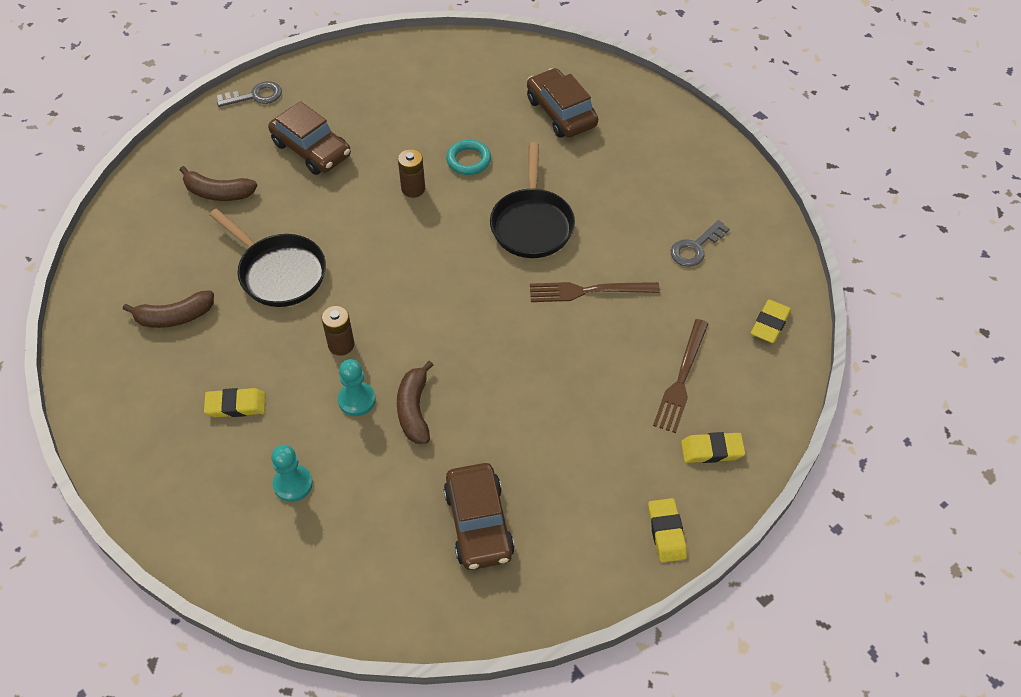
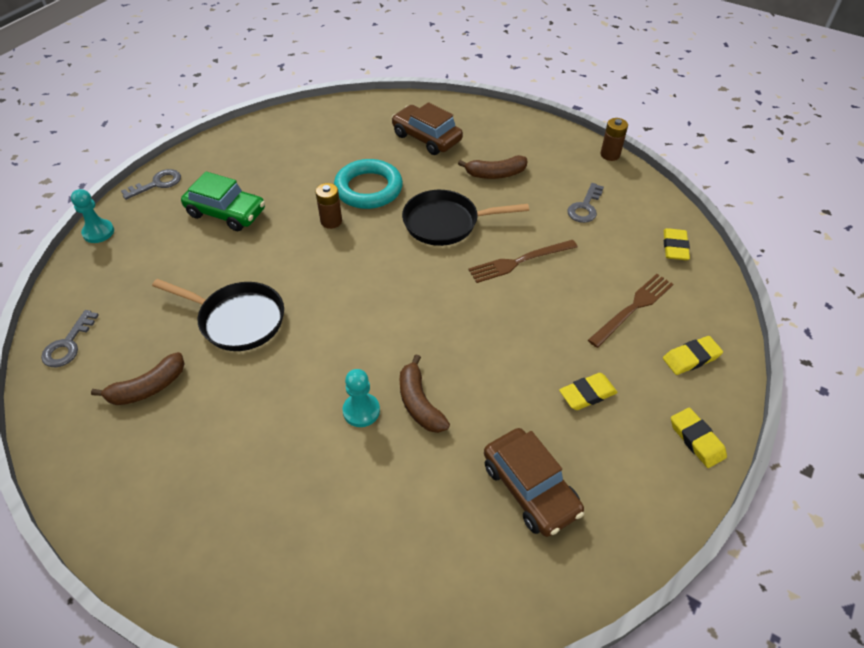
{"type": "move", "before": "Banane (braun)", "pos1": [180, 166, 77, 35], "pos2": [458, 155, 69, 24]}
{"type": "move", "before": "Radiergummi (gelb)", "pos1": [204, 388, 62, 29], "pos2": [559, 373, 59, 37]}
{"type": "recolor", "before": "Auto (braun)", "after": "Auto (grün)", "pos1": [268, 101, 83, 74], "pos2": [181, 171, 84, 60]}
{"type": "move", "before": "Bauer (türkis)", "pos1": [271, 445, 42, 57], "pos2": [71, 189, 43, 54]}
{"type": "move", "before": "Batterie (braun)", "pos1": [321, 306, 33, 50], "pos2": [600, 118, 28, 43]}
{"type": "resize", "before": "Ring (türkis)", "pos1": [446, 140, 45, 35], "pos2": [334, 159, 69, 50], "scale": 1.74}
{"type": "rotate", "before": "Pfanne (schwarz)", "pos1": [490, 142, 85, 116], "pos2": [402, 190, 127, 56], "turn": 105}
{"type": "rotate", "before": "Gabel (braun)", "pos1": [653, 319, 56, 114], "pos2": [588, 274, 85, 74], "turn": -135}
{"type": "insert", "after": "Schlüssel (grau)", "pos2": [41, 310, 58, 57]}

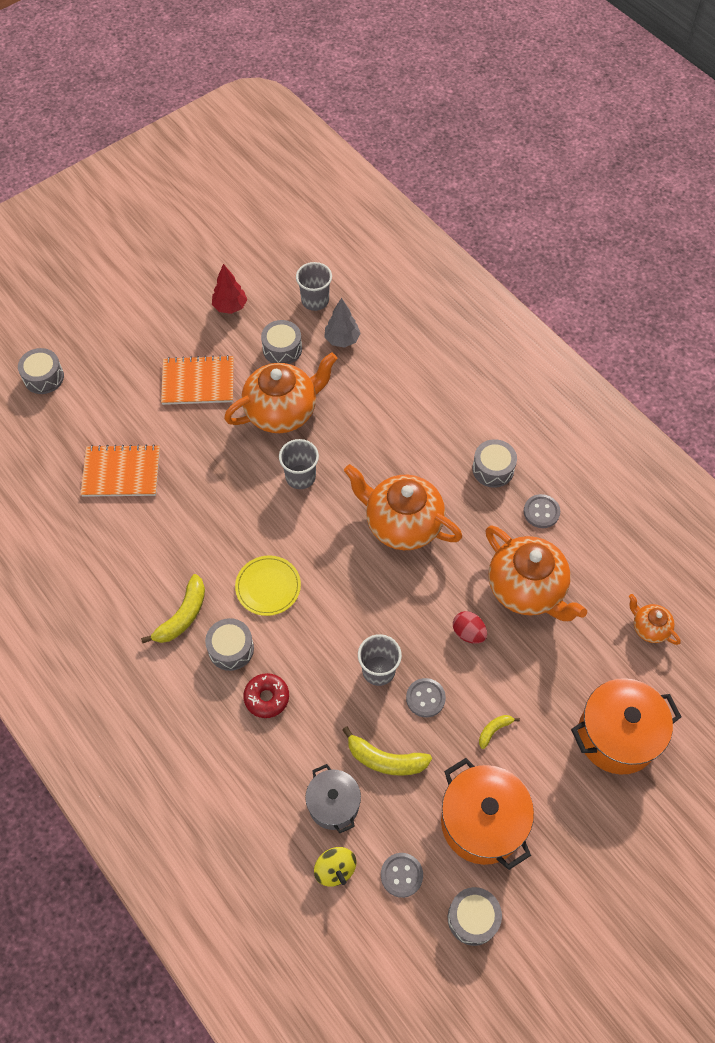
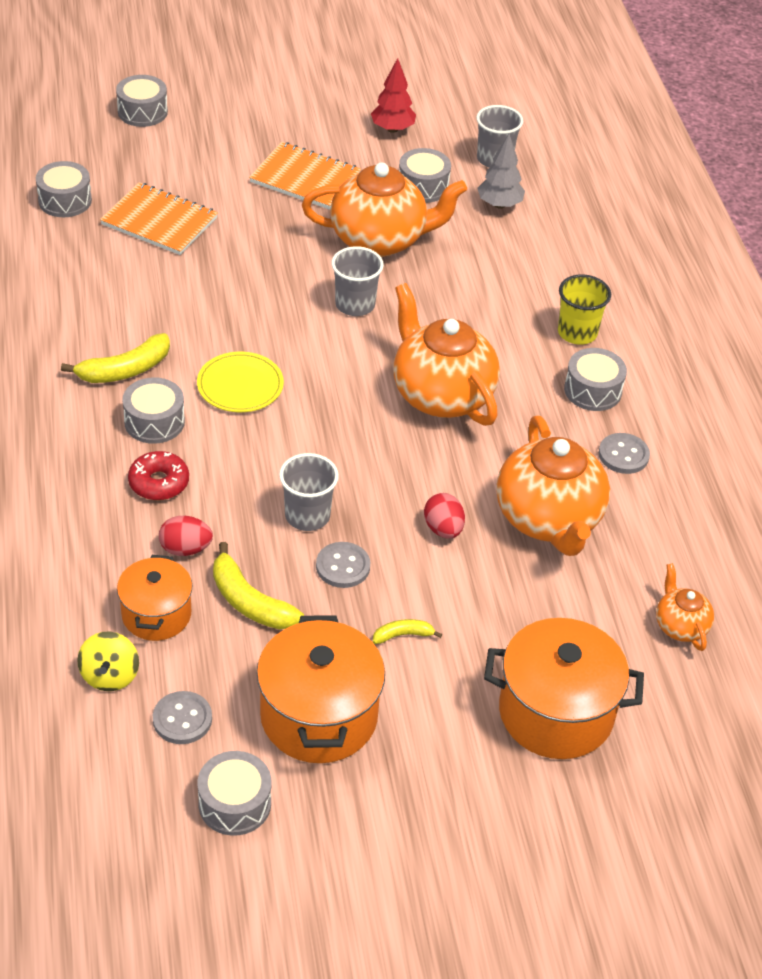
{"type": "recolor", "before": "Kochtopf (grau)", "after": "Kochtopf (orange)", "pos1": [305, 764, 56, 69], "pos2": [117, 555, 75, 86]}
{"type": "insert", "after": "Trommel (grau)", "pos2": [36, 161, 56, 56]}
{"type": "insert", "after": "Ei (rot)", "pos2": [159, 516, 54, 40]}
{"type": "insert", "after": "Becher (gelb)", "pos2": [558, 275, 53, 70]}

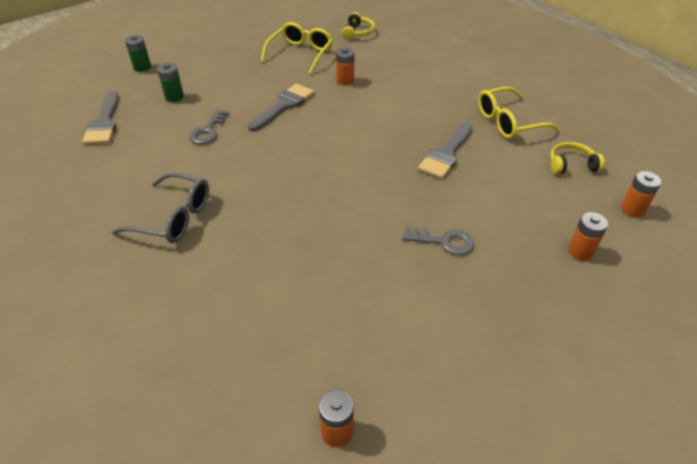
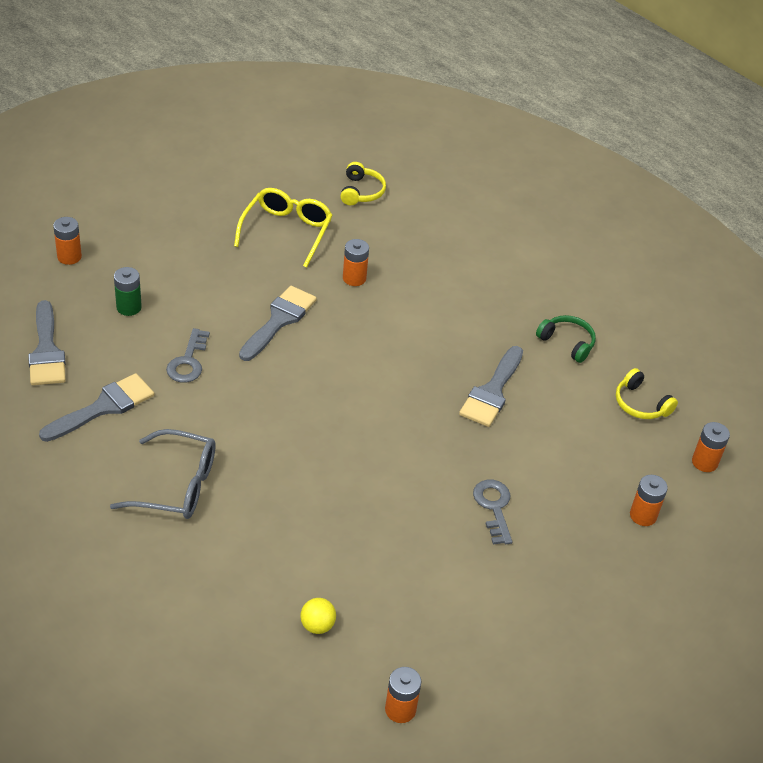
{"type": "recolor", "before": "Batterie (grün)", "after": "Batterie (orange)", "pos1": [125, 35, 26, 37], "pos2": [53, 217, 29, 48]}
{"type": "rotate", "before": "Schlüssel (grau)", "pos1": [402, 226, 73, 29], "pos2": [473, 480, 39, 65], "turn": -105}
{"type": "replace", "before": "Brille (gelb)", "after": "Kopfhörer (grün)", "pos1": [478, 87, 82, 52], "pos2": [536, 315, 60, 48]}
{"type": "rotate", "before": "Kopfhörer (gelb)", "pos1": [550, 142, 55, 32], "pos2": [616, 368, 62, 51], "turn": -120}
{"type": "insert", "after": "Pinsel (grau)", "pos2": [39, 373, 115, 69]}
{"type": "insert", "after": "Ball (gelb)", "pos2": [300, 598, 36, 36]}

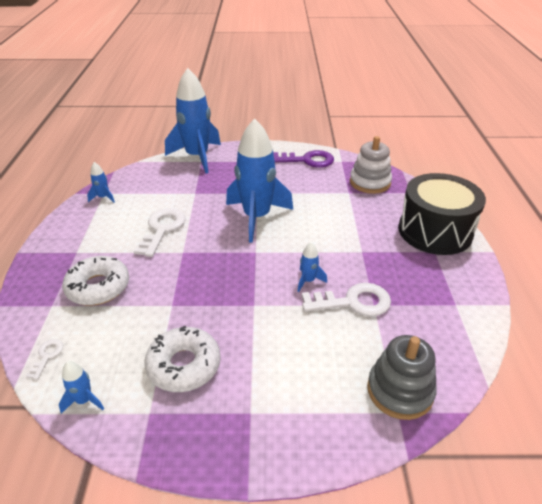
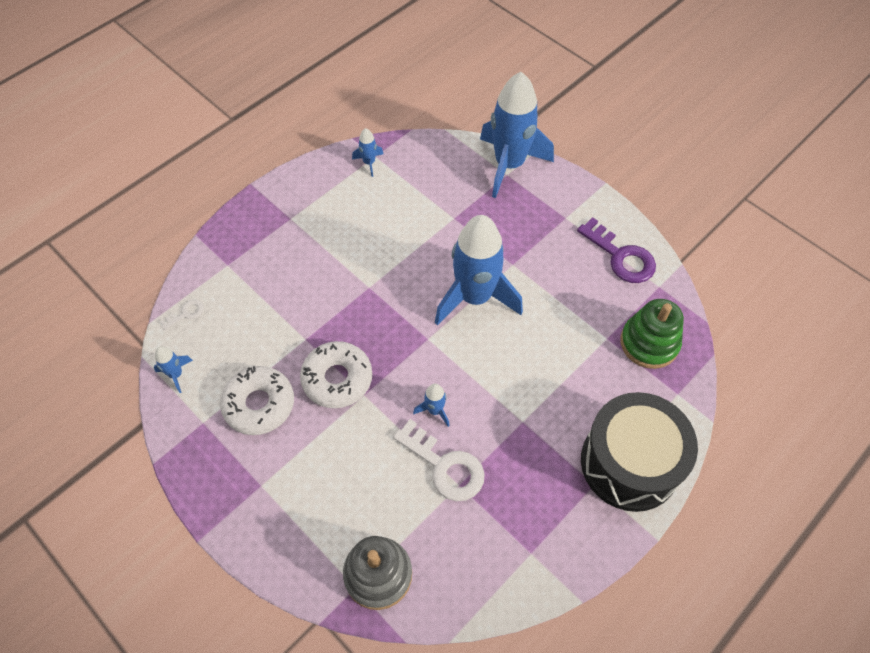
{"type": "move", "before": "Donut (weiß)", "pos1": [62, 256, 67, 50], "pos2": [300, 341, 72, 67]}
{"type": "delete", "before": "Schlüssel (weiß)", "pos1": [134, 208, 52, 49]}
{"type": "recolor", "before": "Stapelspielzeug (weiß)", "after": "Stapelspielzeug (grün)", "pos1": [350, 136, 42, 58], "pos2": [620, 299, 64, 70]}

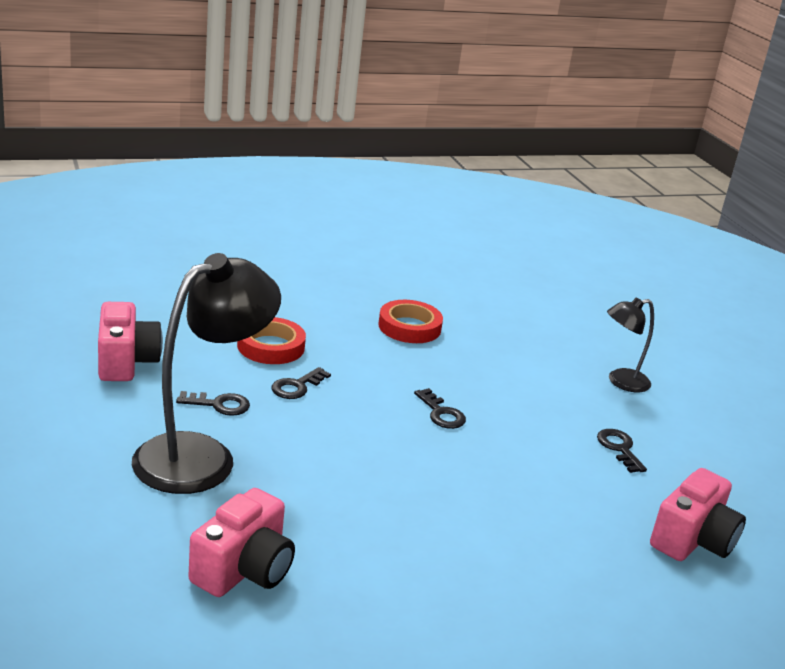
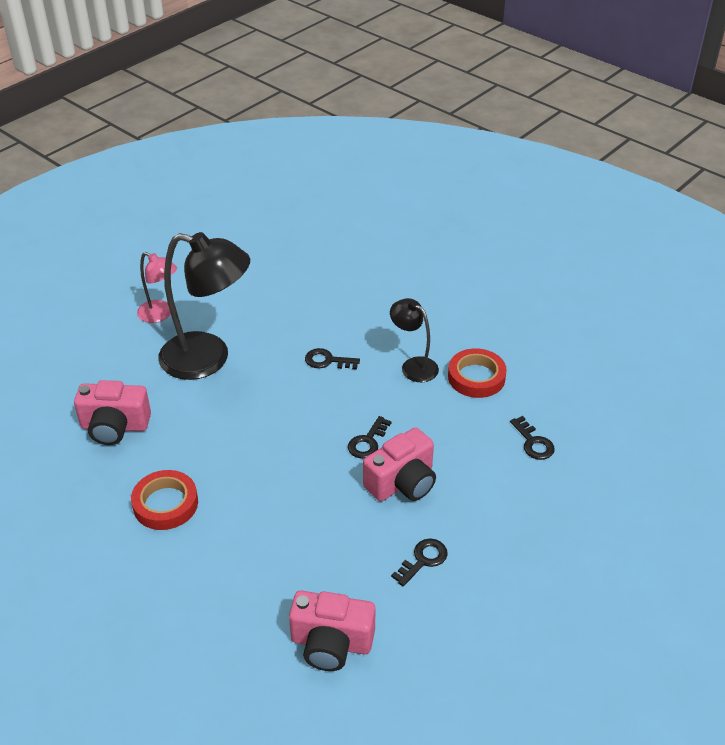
{"type": "move", "before": "Kamera (rosa)", "pos1": [98, 302, 65, 79], "pos2": [363, 427, 73, 74]}
{"type": "move", "before": "Schlüssel (schwarz)", "pos1": [176, 391, 74, 25], "pos2": [510, 416, 45, 44]}
{"type": "move", "before": "Klebeband (rot)", "pos1": [237, 317, 69, 47], "pos2": [131, 470, 67, 60]}
{"type": "move", "before": "Lampe (schwarz)", "pos1": [607, 297, 47, 95], "pos2": [390, 298, 49, 84]}
{"type": "insert", "after": "Lampe (rosa)", "pos2": [137, 252, 40, 71]}

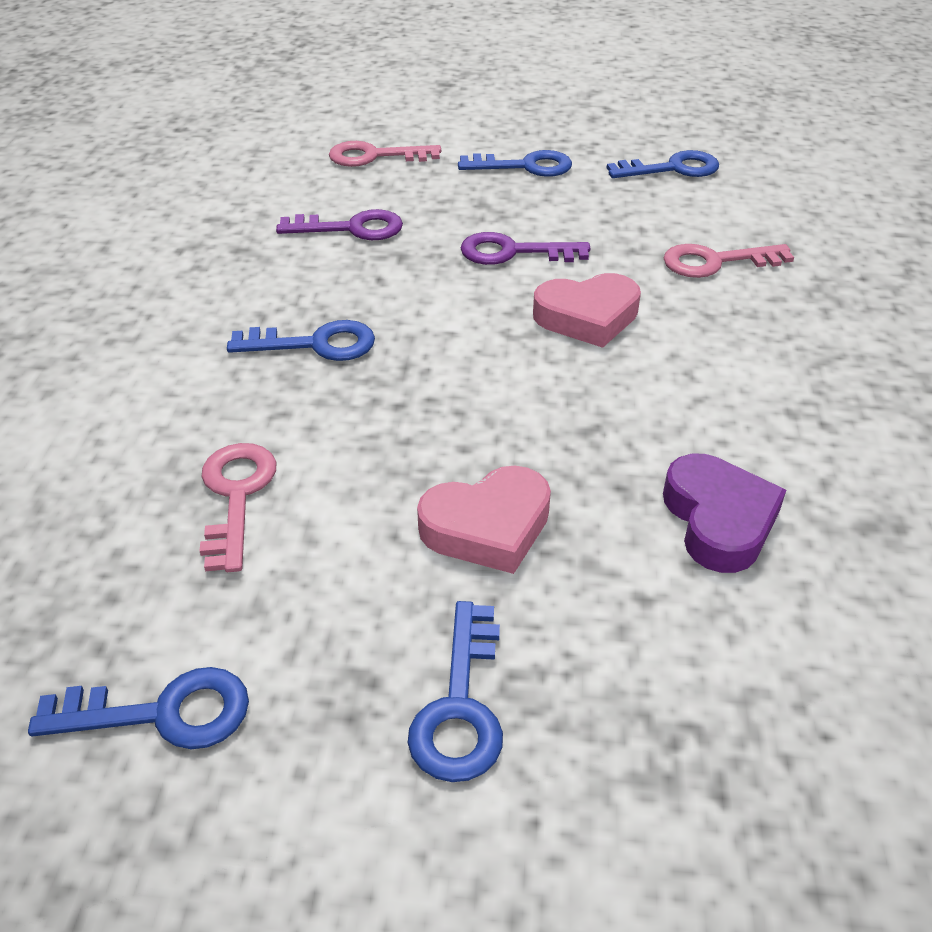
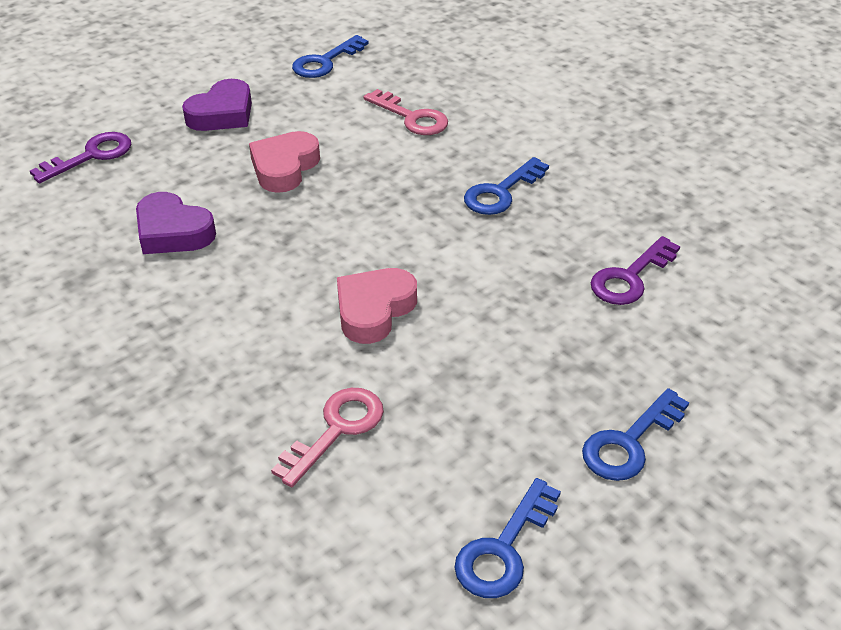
{"type": "delete", "before": "Schlüssel (rosa)", "pos1": [329, 141, 112, 26]}
{"type": "replace", "before": "Schlüssel (blau)", "after": "Herz (lila)", "pos1": [408, 601, 95, 181], "pos2": [182, 79, 70, 52]}
{"type": "move", "before": "Schlüssel (lila)", "pos1": [461, 232, 130, 33], "pos2": [30, 132, 101, 51]}

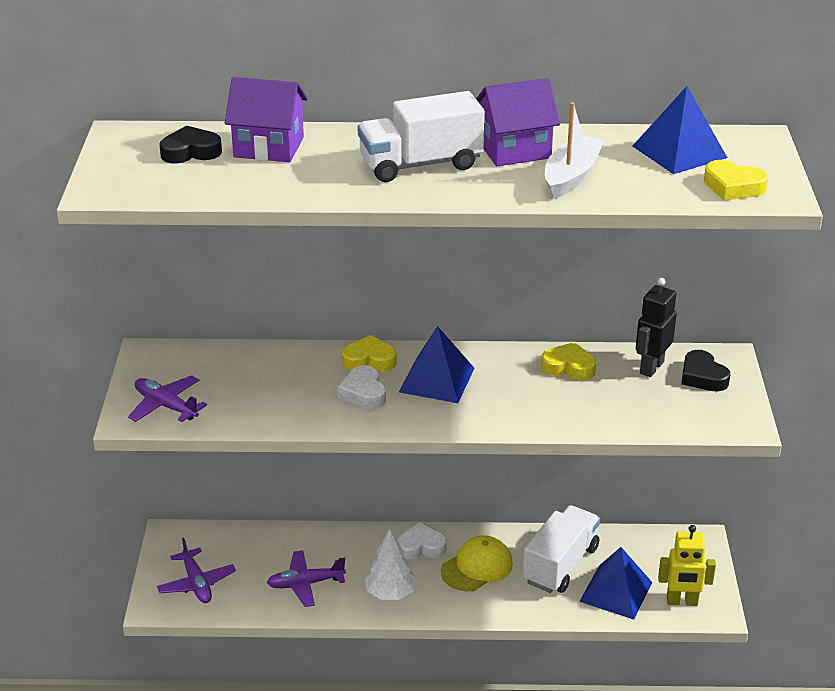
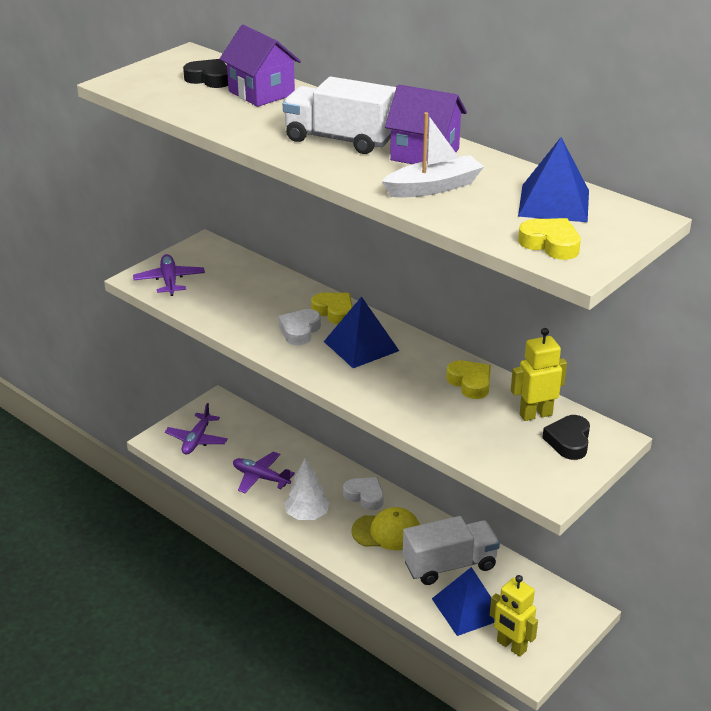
{"type": "recolor", "before": "Roboter (schwarz)", "after": "Roboter (gelb)", "pos1": [636, 278, 41, 99], "pos2": [511, 328, 56, 93]}
{"type": "rotate", "before": "Herz (gelb)", "pos1": [704, 160, 64, 41], "pos2": [518, 218, 63, 42], "turn": 150}

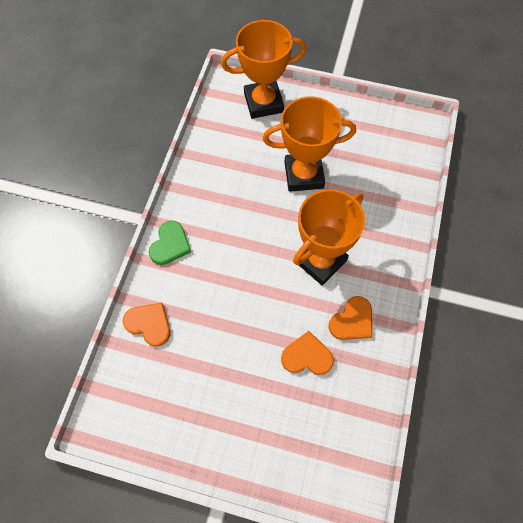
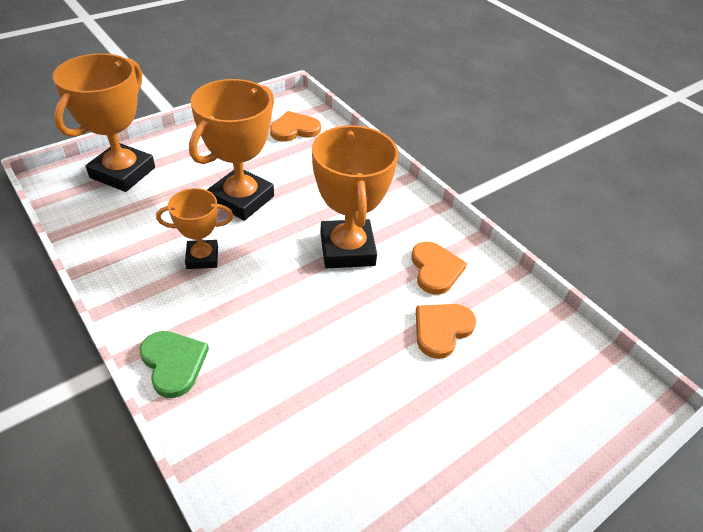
{"type": "move", "before": "Herz (orange)", "pos1": [123, 303, 47, 44], "pos2": [270, 111, 51, 31]}
{"type": "insert", "after": "Pokal (orange)", "pos2": [156, 188, 77, 81]}

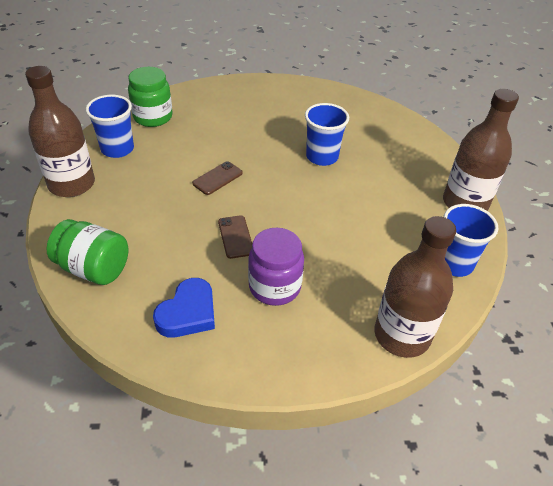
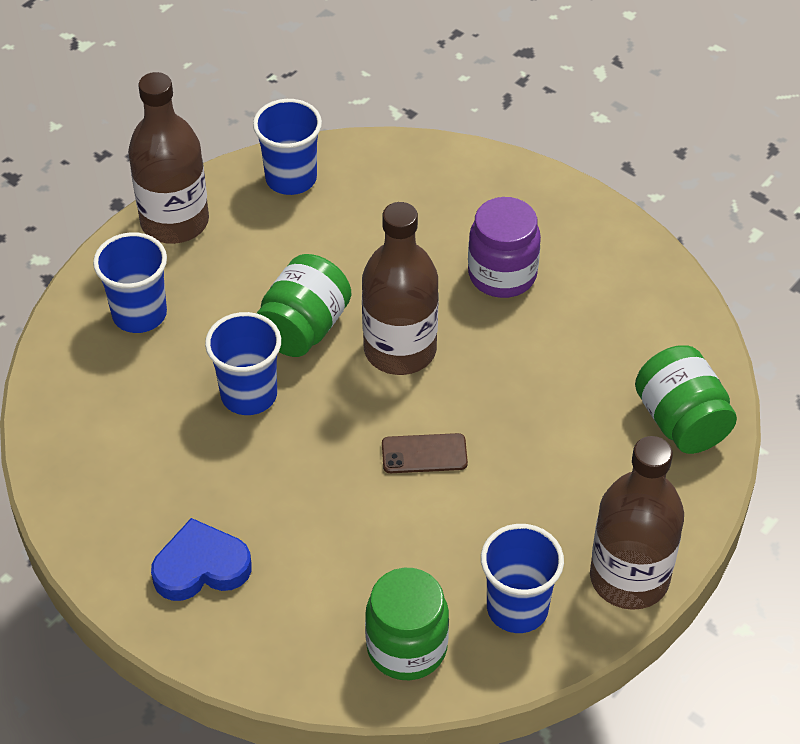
{"type": "move", "before": "Herz (blau)", "pos1": [153, 278, 62, 59], "pos2": [151, 518, 101, 83]}
{"type": "delete", "before": "Handy (braun)", "pos1": [218, 215, 34, 44]}
{"type": "move", "before": "Flasche (braun)", "pos1": [374, 216, 82, 142], "pos2": [362, 202, 77, 173]}
{"type": "insert", "after": "Becher (blau)", "pos2": [93, 232, 74, 101]}
{"type": "insert", "after": "Einmachglas (grün)", "pos2": [257, 254, 94, 103]}

